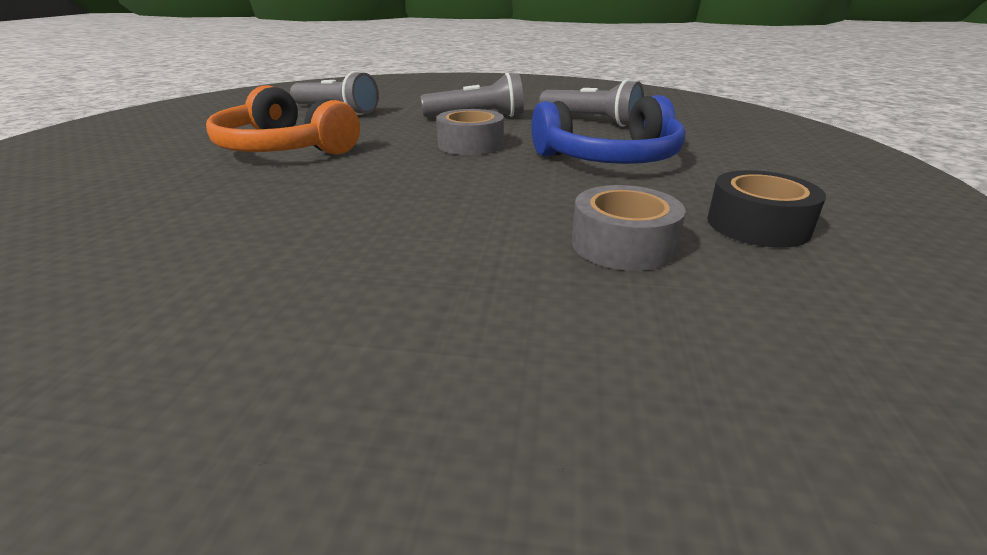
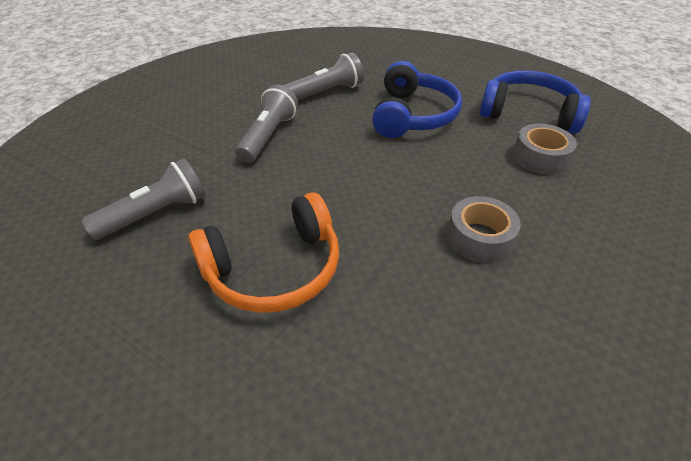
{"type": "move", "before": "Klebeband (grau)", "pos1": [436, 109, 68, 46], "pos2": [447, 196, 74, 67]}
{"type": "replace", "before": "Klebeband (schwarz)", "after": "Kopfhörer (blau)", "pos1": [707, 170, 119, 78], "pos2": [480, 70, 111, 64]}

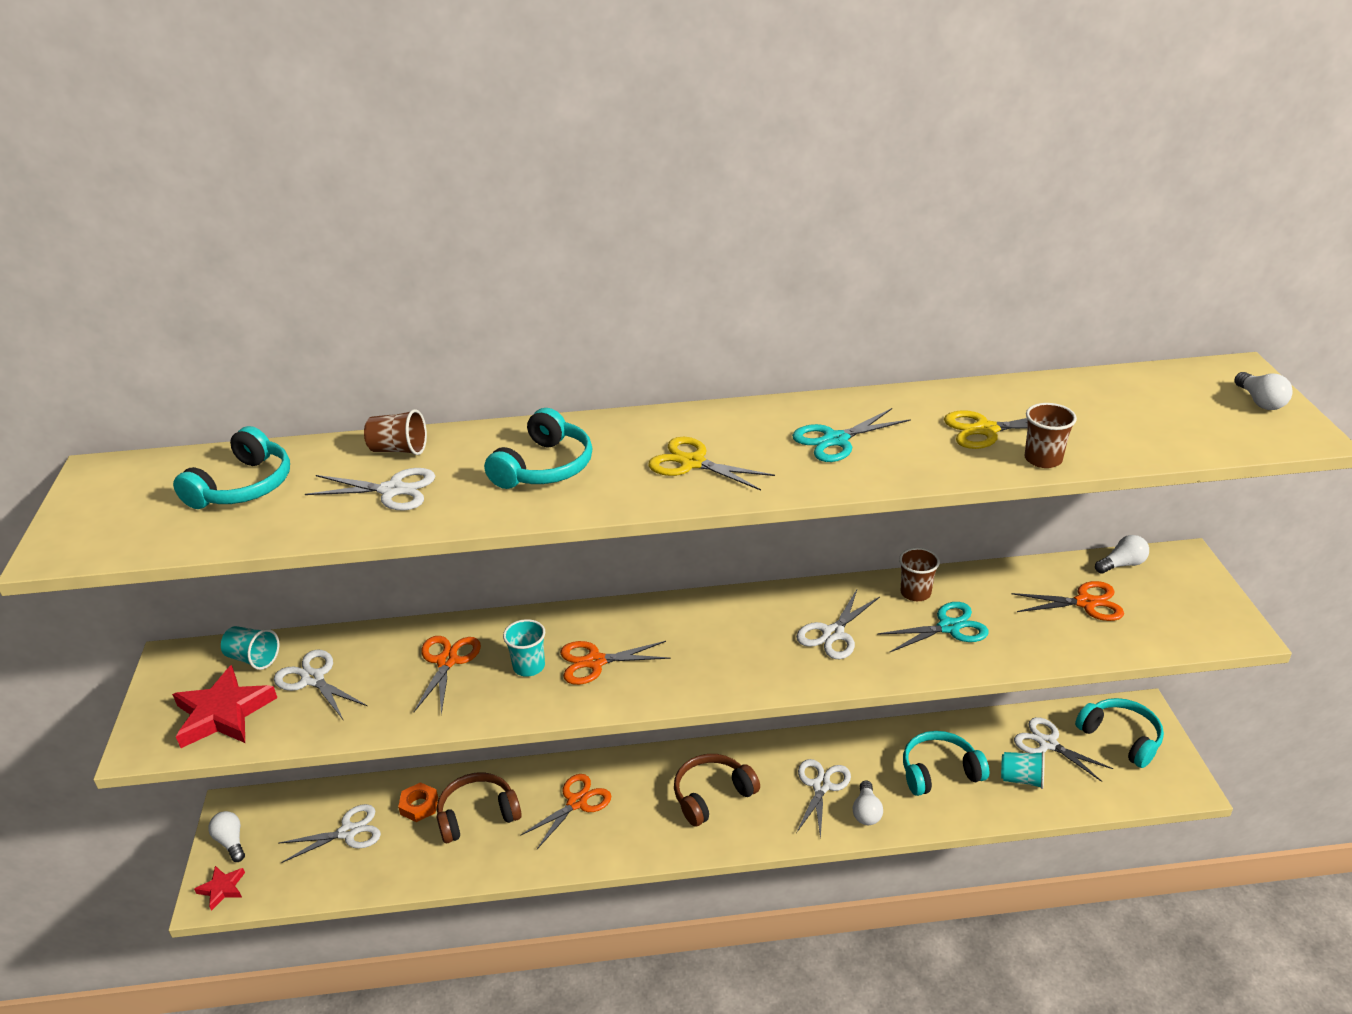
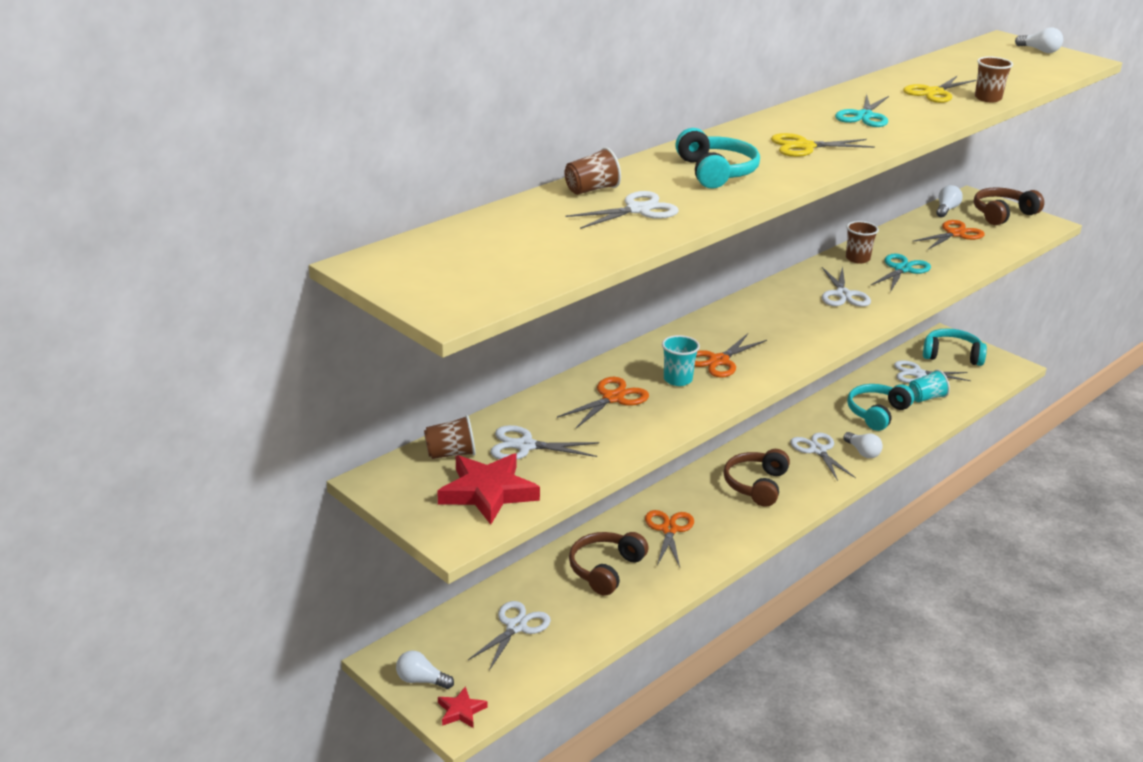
{"type": "delete", "before": "Kopfhörer (türkis)", "pos1": [173, 426, 117, 83]}
{"type": "recolor", "before": "Becher (türkis)", "after": "Becher (braun)", "pos1": [221, 626, 58, 44], "pos2": [424, 415, 52, 44]}
{"type": "delete", "before": "Sechskantmutter (orange)", "pos1": [398, 782, 40, 40]}
{"type": "rotate", "before": "Schere (orange)", "pos1": [414, 636, 67, 79], "pos2": [557, 377, 92, 51], "turn": 75}
{"type": "insert", "after": "Kopfhörer (braun)", "pos2": [974, 187, 70, 38]}

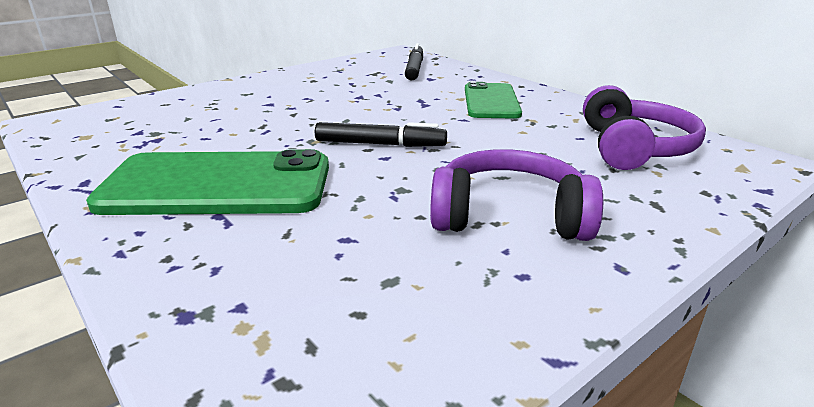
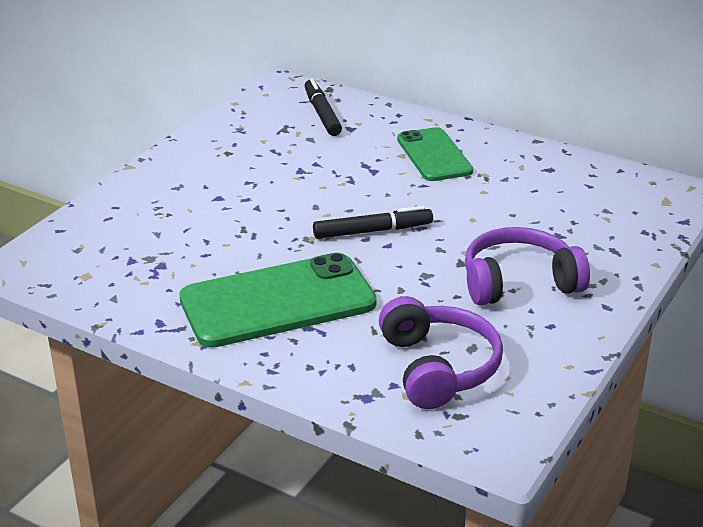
{"type": "move", "before": "Kopfhörer (lila)", "pos1": [583, 85, 123, 85], "pos2": [379, 296, 124, 113]}

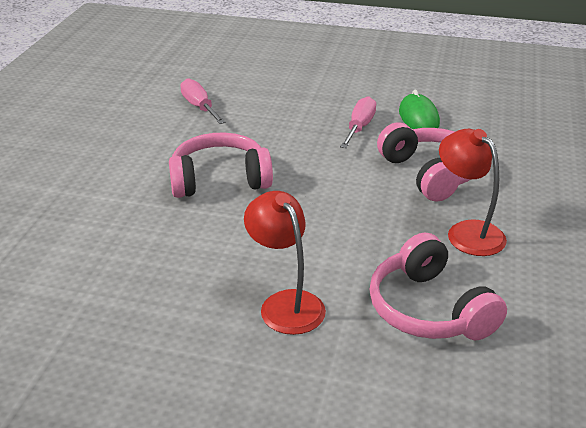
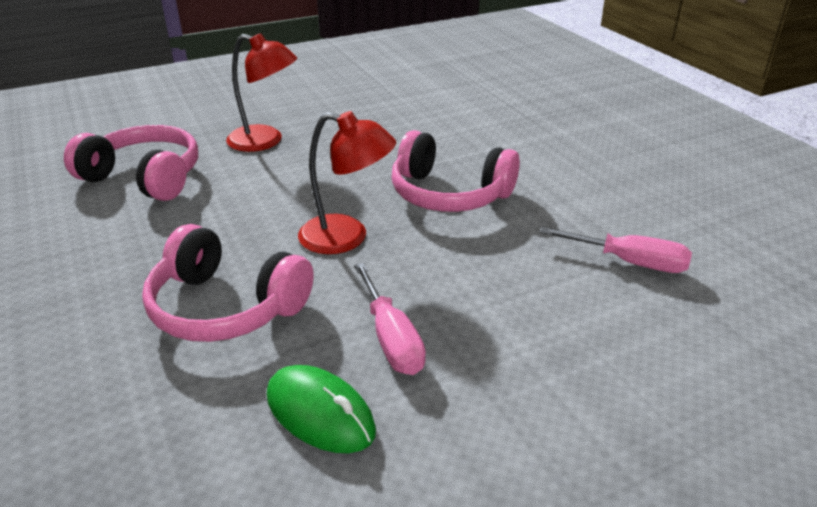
{"type": "rotate", "before": "Kopfhörer (rosa)", "pos1": [169, 132, 104, 66], "pos2": [391, 130, 129, 82], "turn": 75}
{"type": "move", "before": "Lampe (rot)", "pos1": [439, 129, 68, 127], "pos2": [298, 111, 98, 143]}

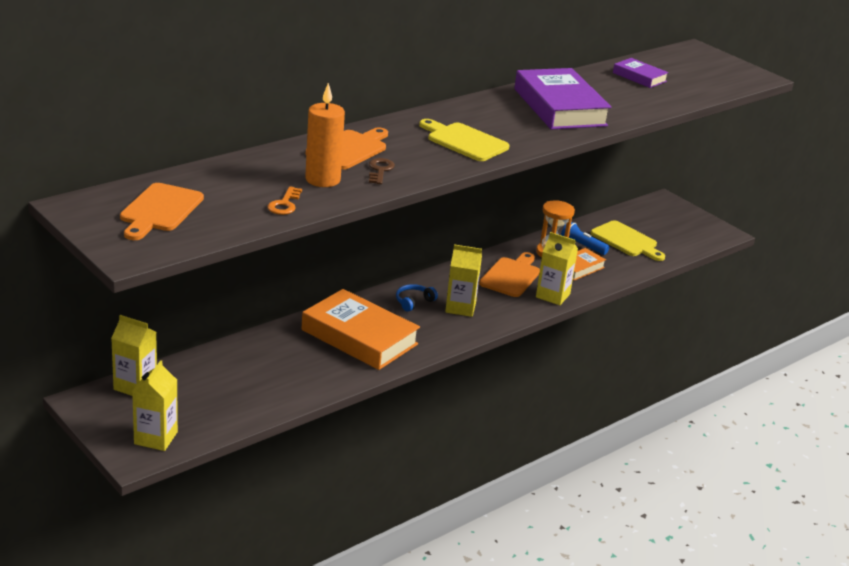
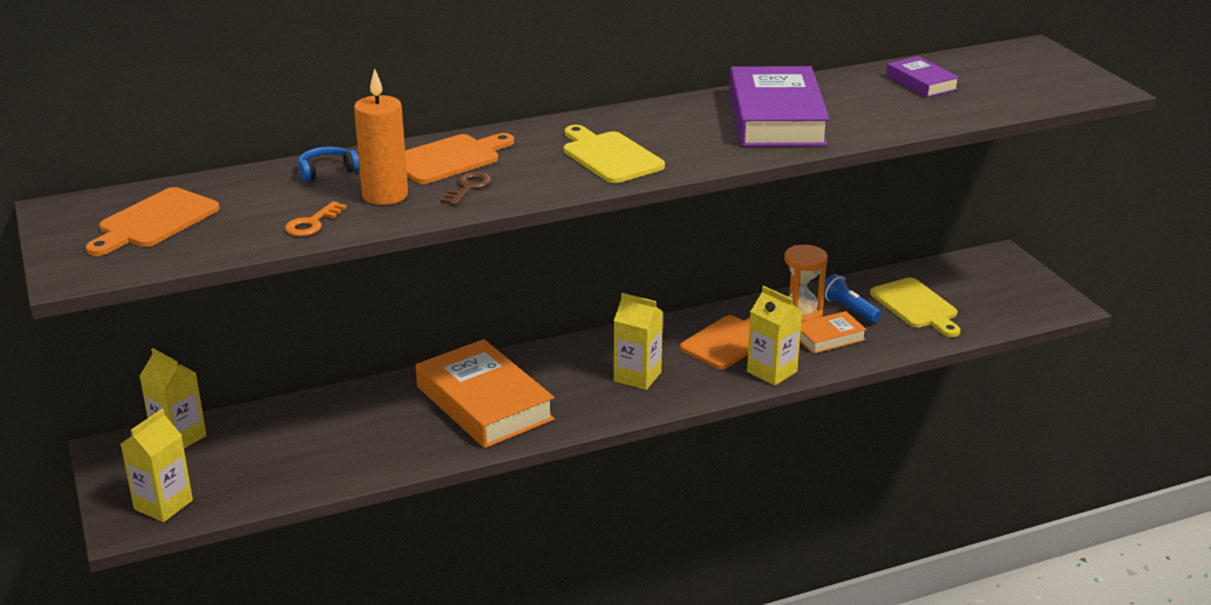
{"type": "move", "before": "Kopfhörer (blau)", "pos1": [396, 284, 42, 28], "pos2": [298, 146, 62, 36]}

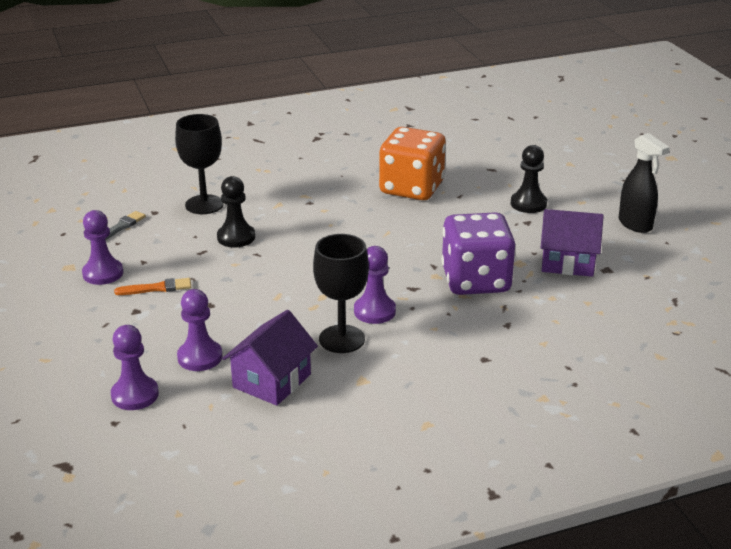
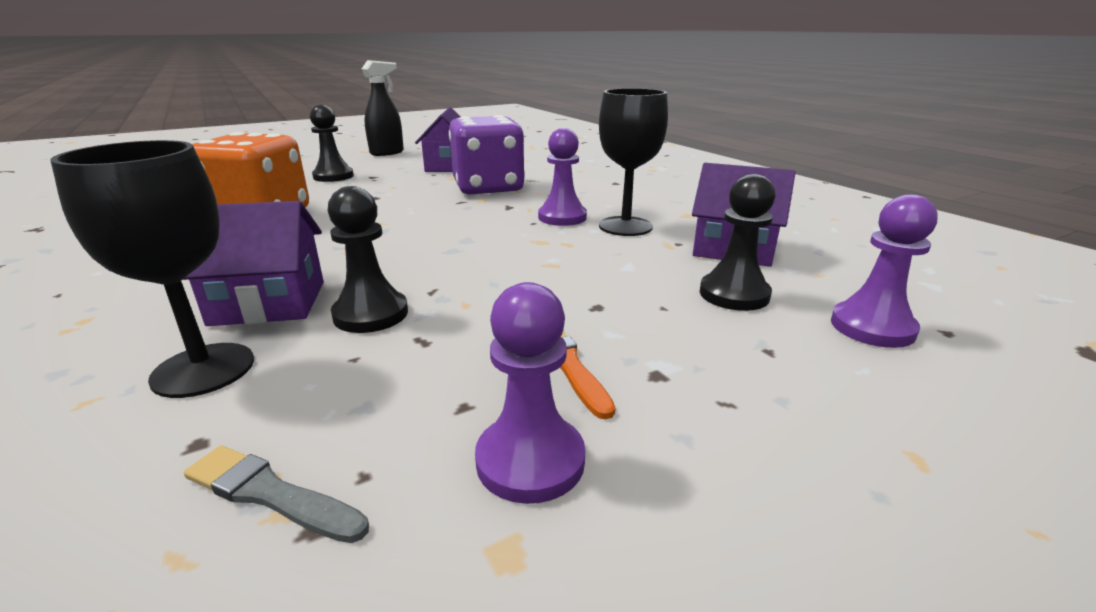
{"type": "recolor", "before": "Bauer (lila)", "after": "Bauer (schwarz)", "pos1": [177, 289, 45, 82], "pos2": [700, 174, 76, 137]}
{"type": "insert", "after": "Haus (lila)", "pos2": [183, 201, 141, 125]}

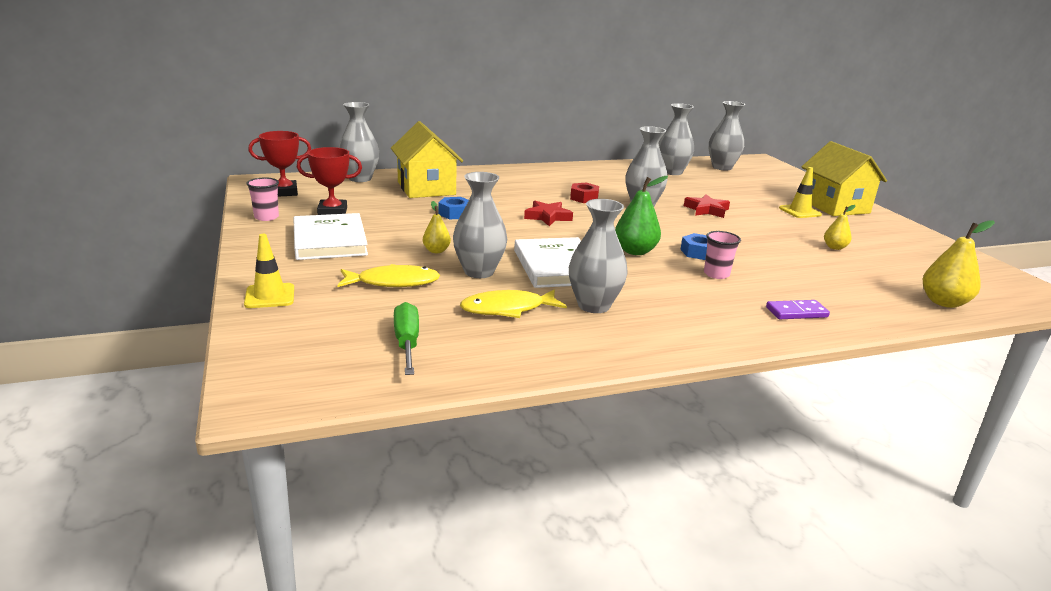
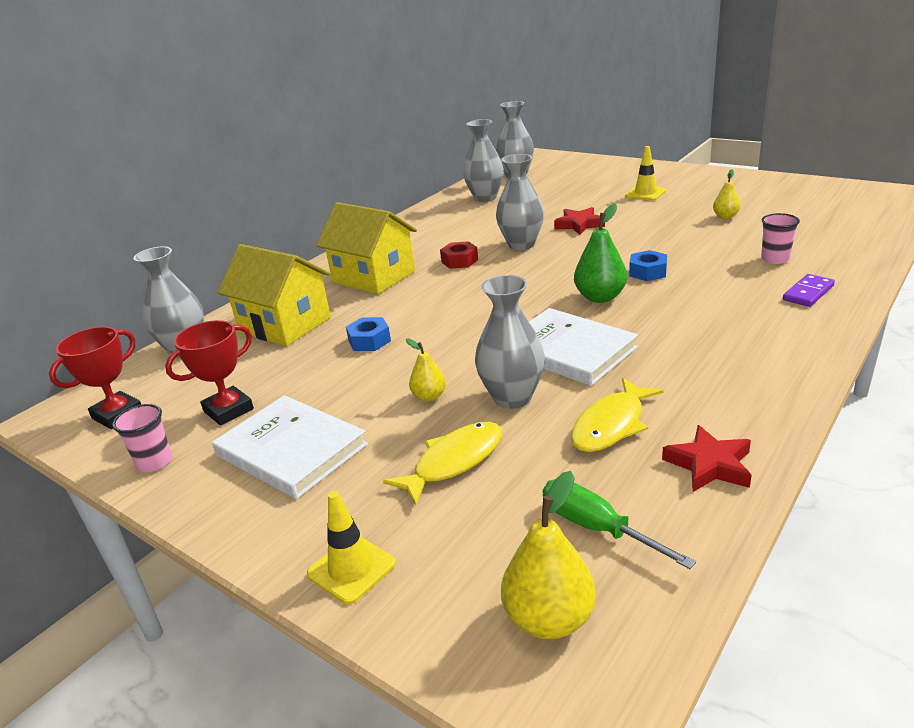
{"type": "move", "before": "Stern (rot)", "pos1": [524, 201, 49, 25], "pos2": [662, 425, 90, 67]}
{"type": "delete", "before": "Vase (grau)", "pos1": [569, 199, 59, 114]}
{"type": "move", "before": "Becher (rosa)", "pos1": [704, 231, 37, 48], "pos2": [761, 213, 39, 51]}
{"type": "move", "before": "Haus (gelb)", "pos1": [801, 141, 86, 75], "pos2": [316, 202, 101, 92]}
{"type": "move", "before": "Birne (gelb)", "pos1": [923, 220, 72, 88], "pos2": [501, 471, 95, 168]}

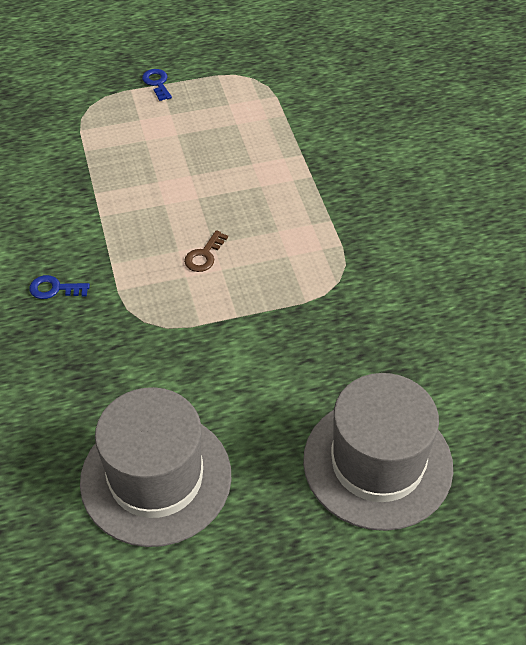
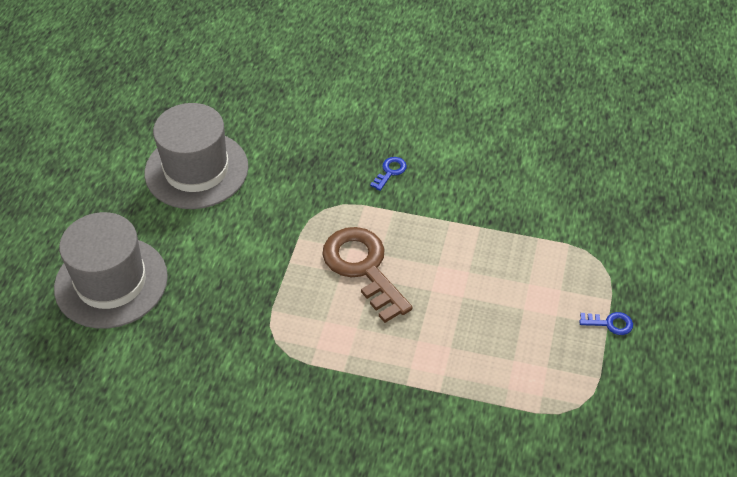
{"type": "resize", "before": "Schlüssel (braun)", "pos1": [184, 230, 44, 42], "pos2": [322, 227, 91, 96], "scale": 2.39}

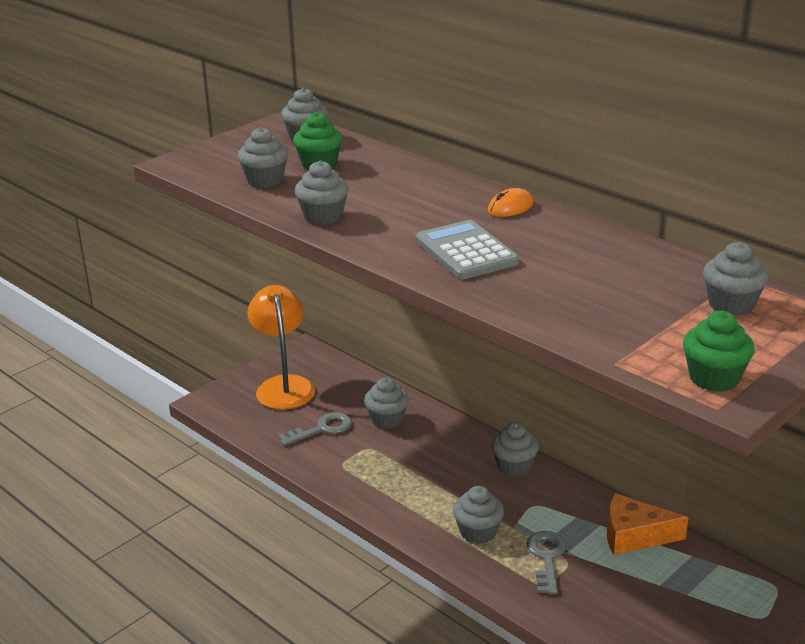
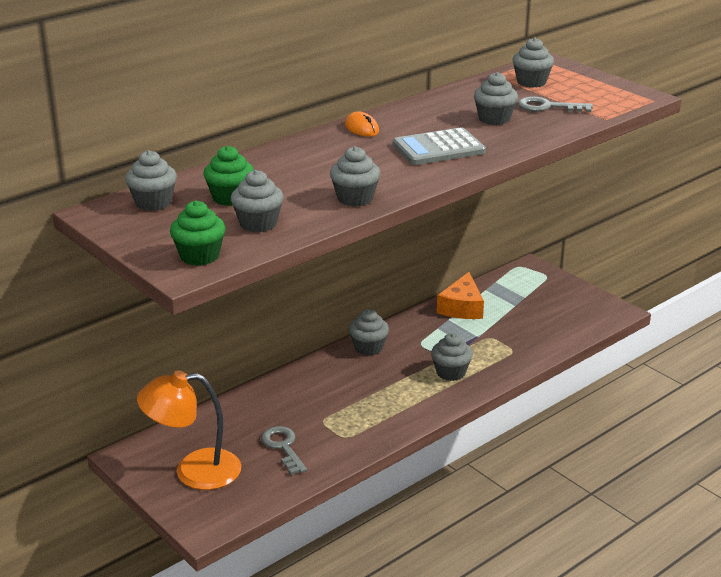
{"type": "move", "before": "Muffin (grau)", "pos1": [364, 377, 45, 52], "pos2": [474, 72, 44, 53]}
{"type": "move", "before": "Schlüssel (grau)", "pos1": [526, 531, 40, 63], "pos2": [518, 96, 75, 16]}
{"type": "move", "before": "Muffin (grün)", "pos1": [683, 311, 72, 81], "pos2": [170, 201, 56, 65]}

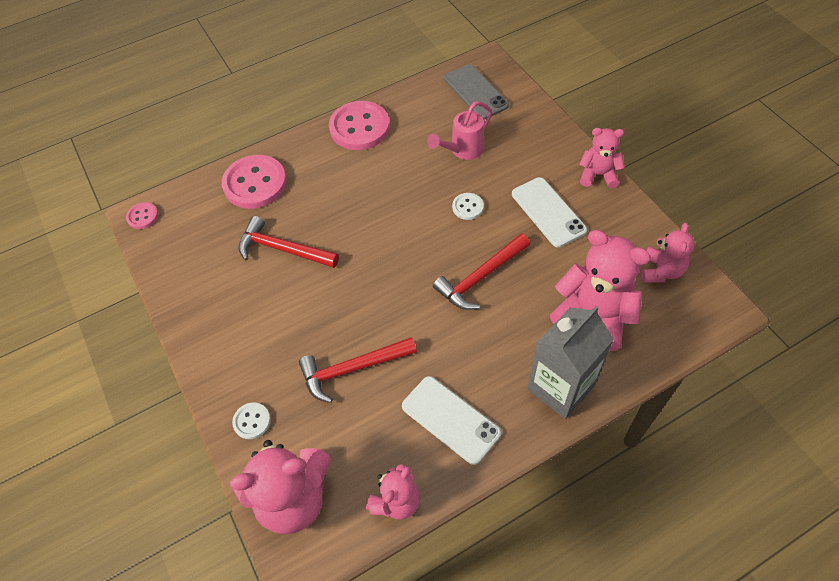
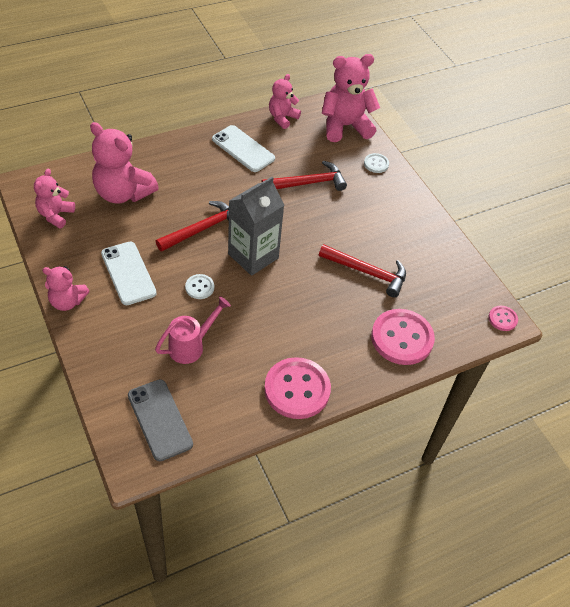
{"type": "move", "before": "Getränkekarton (grau)", "pos1": [527, 306, 87, 113], "pos2": [228, 177, 56, 99]}

